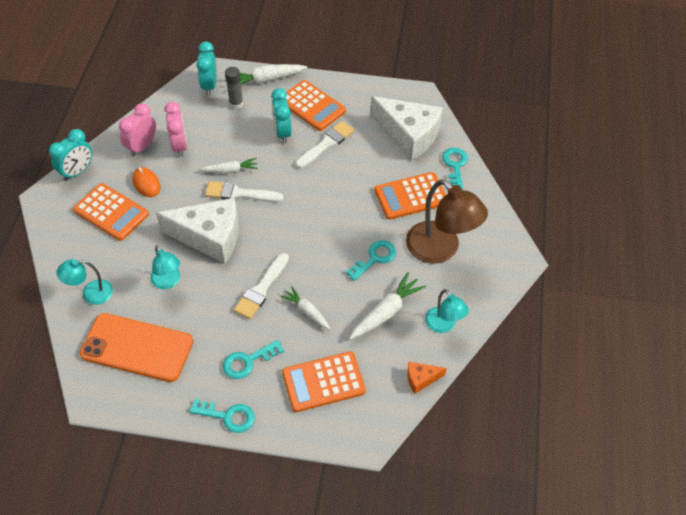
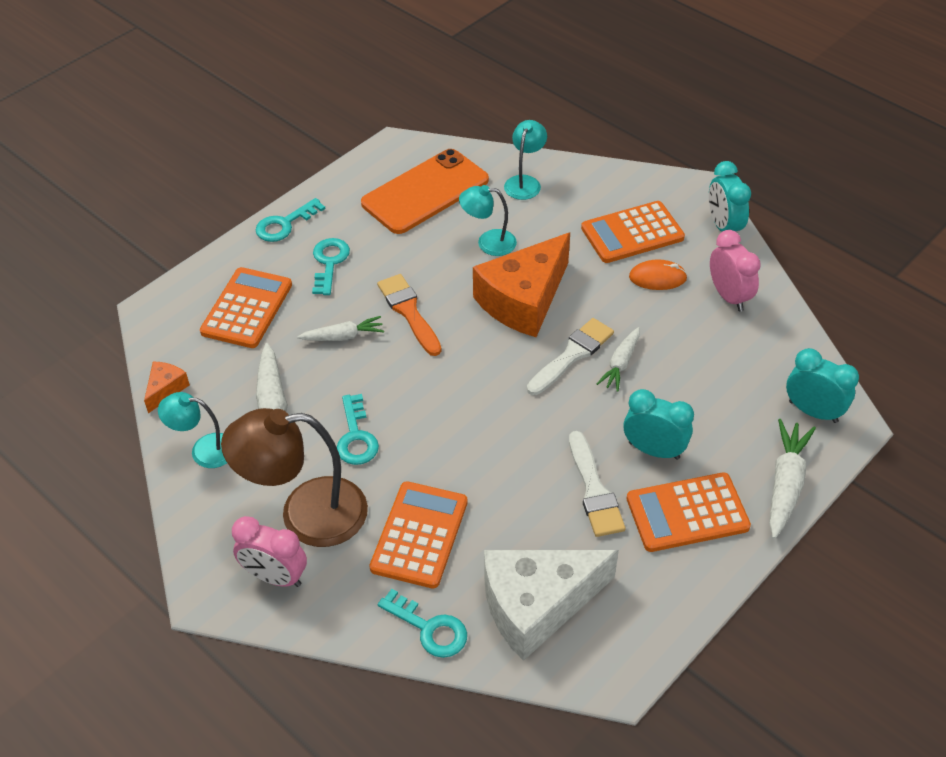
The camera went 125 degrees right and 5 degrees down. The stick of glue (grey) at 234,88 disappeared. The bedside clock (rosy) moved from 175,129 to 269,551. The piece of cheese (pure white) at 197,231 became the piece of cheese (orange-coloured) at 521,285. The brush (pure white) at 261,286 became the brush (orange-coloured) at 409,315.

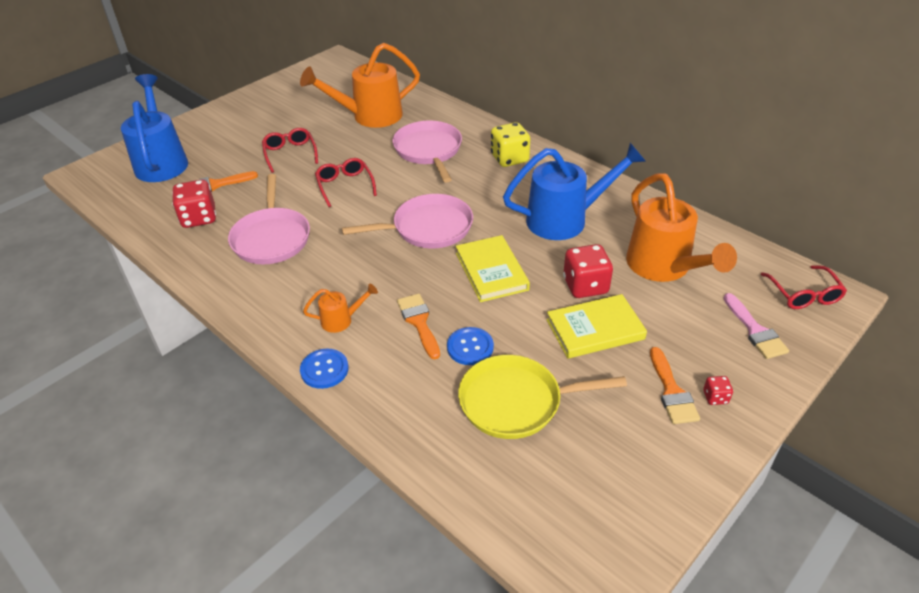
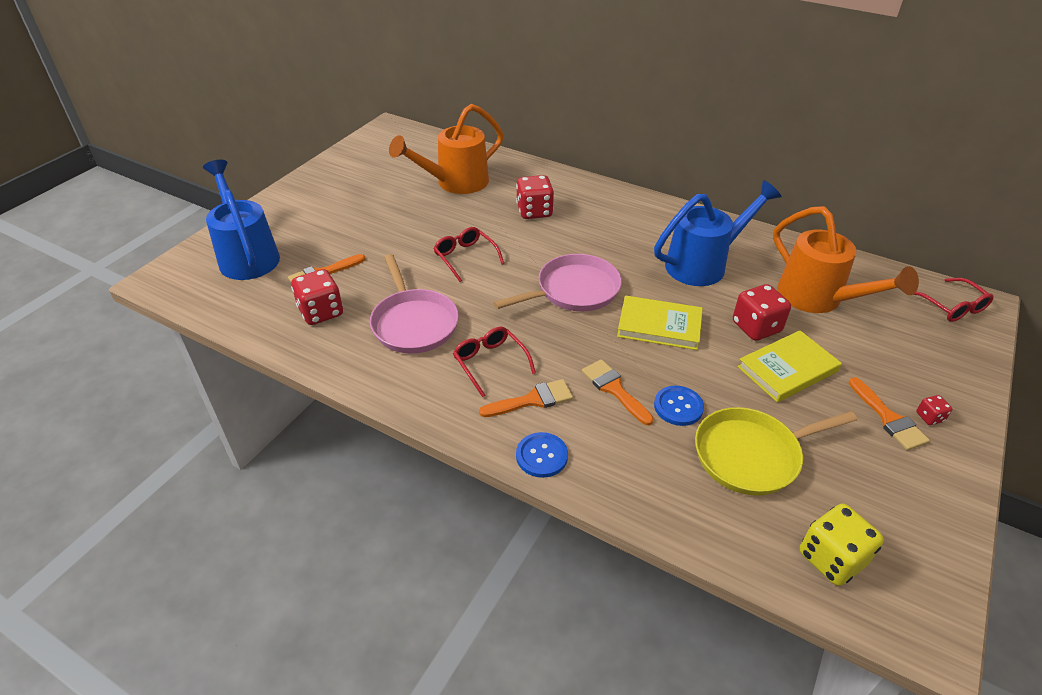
The camera went 15 degrees left and 0 degrees up. The brush (rosy) at 756,326 disappeared. The spectacles (red) moved from 290,150 to 494,362. The dice (bright yellow) moved from 510,144 to 842,545. The watering can (orange-coloured) at 340,308 was replaced by the brush (orange-coloured) at 526,398. The frying pan (rosy) at 427,151 was replaced by the dice (red) at 535,197. The hardcover (bright yellow) at 493,268 turned 45 degrees counterclockwise.

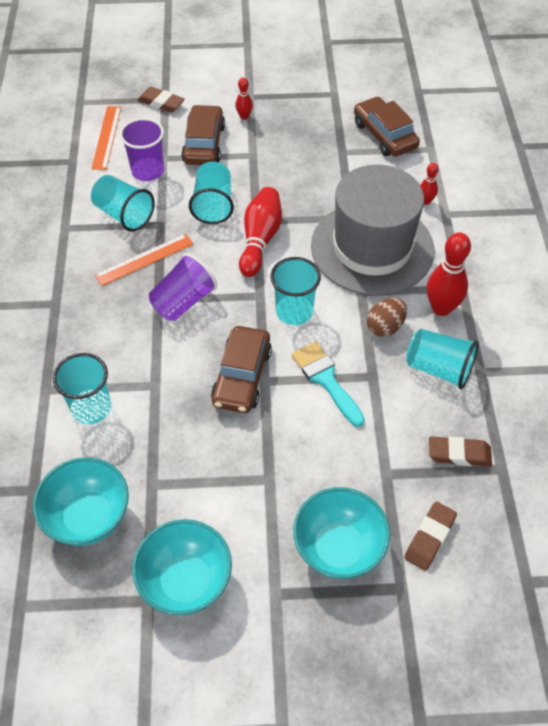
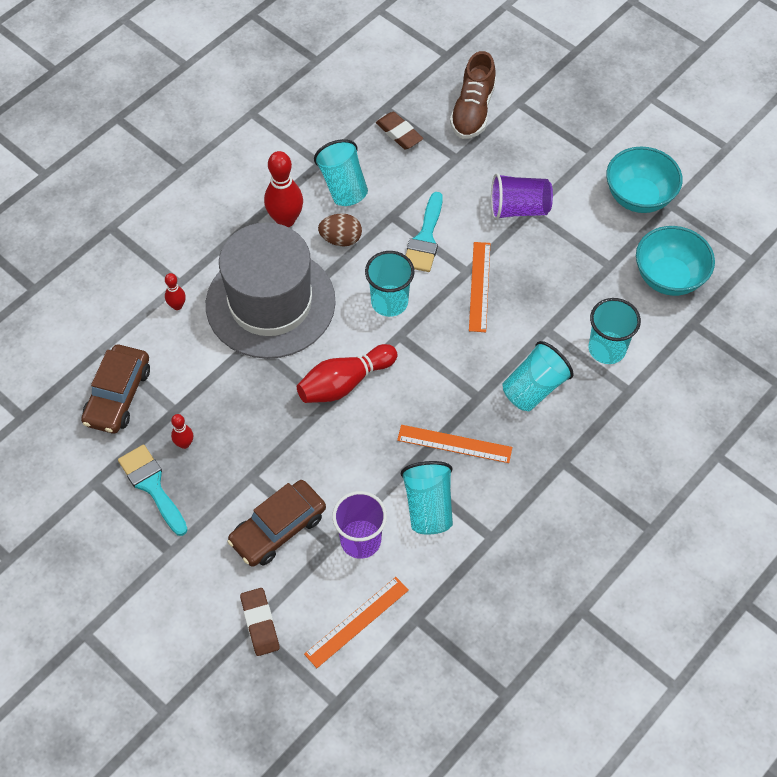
The camera went 135 degrees left and 5 degrees up. The deep dish (turquoise) at 341,533 disappeared. The brush (turquoise) at 153,490 appeared. The beaker (purple) moved from 183,287 to 522,196. The beaker (turquoise) moved from 211,193 to 538,376. The bowling pin (red) moved from 244,99 to 182,431. The toy car (russet) at 241,369 was replaced by the measuring stick (orange-coloured) at 479,287. The gum eraser (russet) at 430,536 was replaced by the shoe (russet) at 473,95.

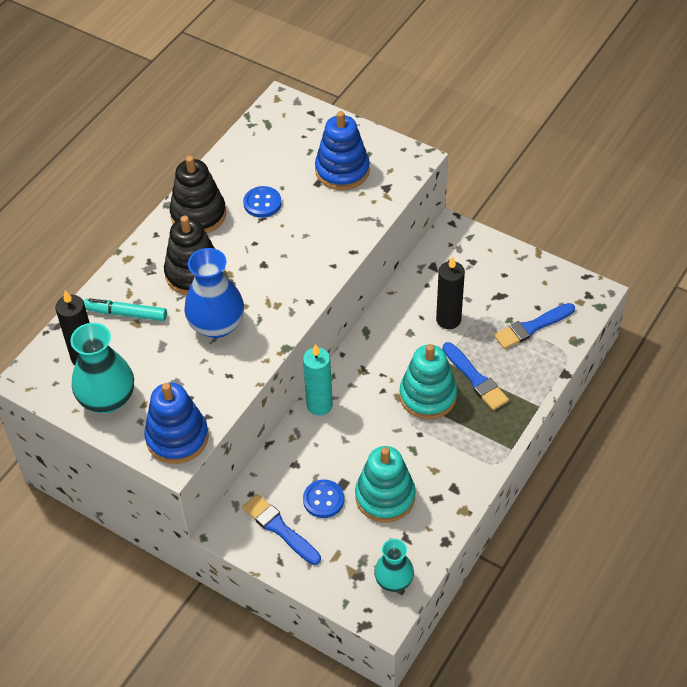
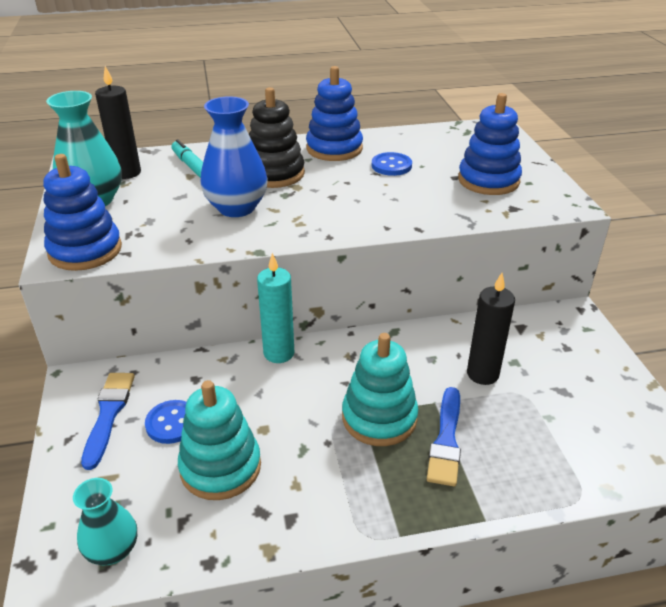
The camera went 45 degrees right and 15 degrees down. The brush (cobalt) at 534,326 disappeared. The stacking rings (black) at 198,194 became the stacking rings (cobalt) at 334,113.

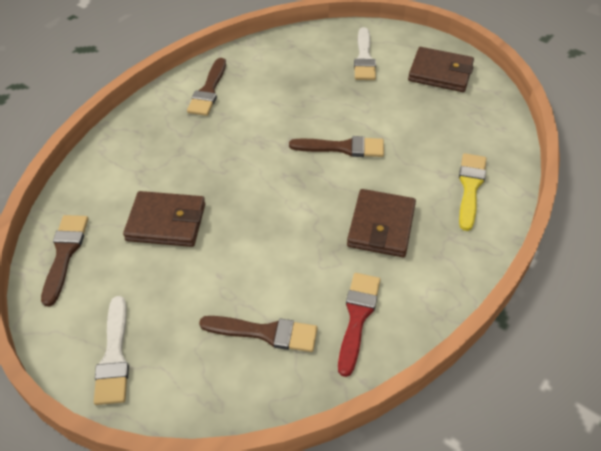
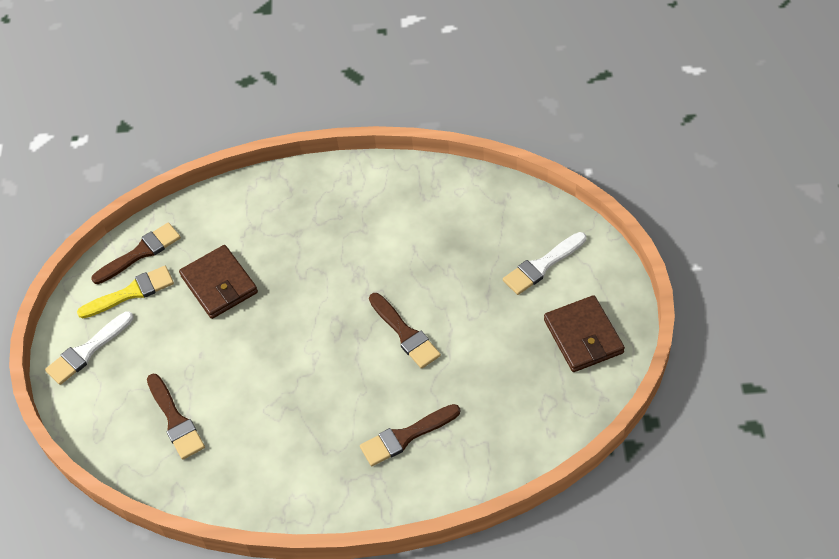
The camera went 55 degrees right and 5 degrees up. The brush (red) at 359,325 disappeared. The card wallet (russet) at 381,223 disappeared. The brush (russet) moved from 206,87 to 410,435. The brush (bright yellow) moved from 472,192 to 125,292.

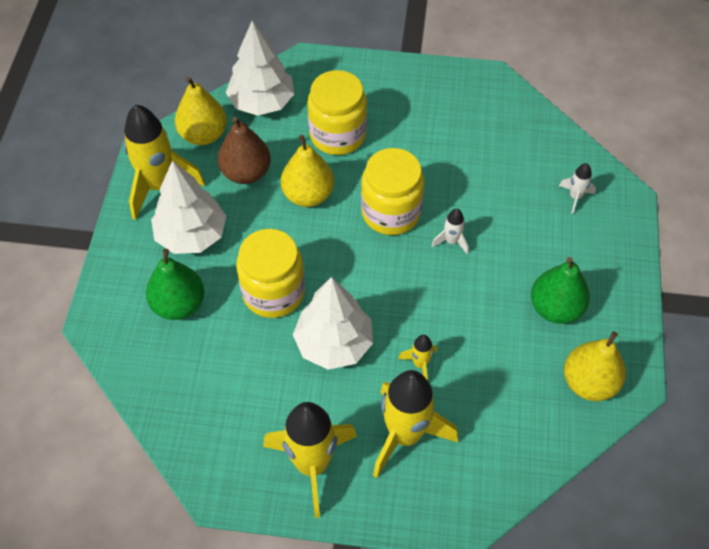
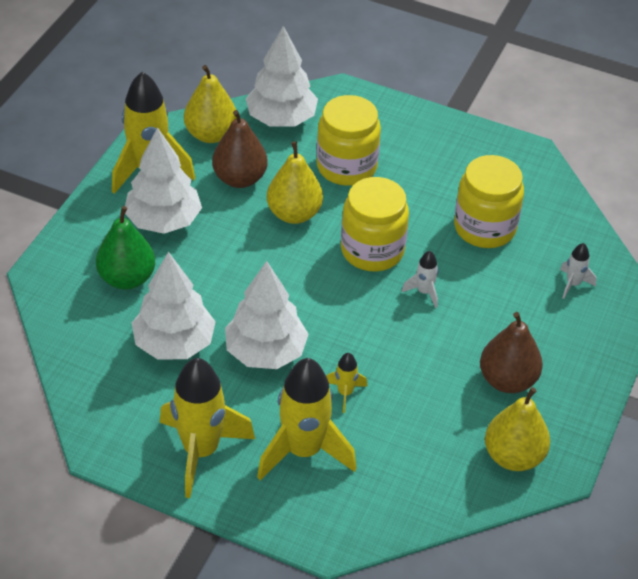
The camera went 15 degrees right and 10 degrees down. The tree (pure white) at 174,306 appeared. The jar (bright yellow) moved from 270,273 to 489,201. The toy pear (leaf-green) at 560,290 became the toy pear (russet) at 511,352.

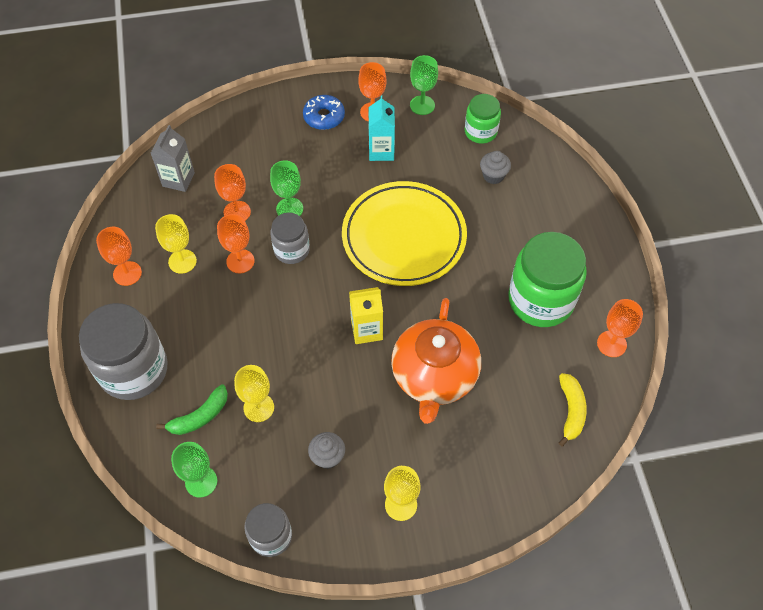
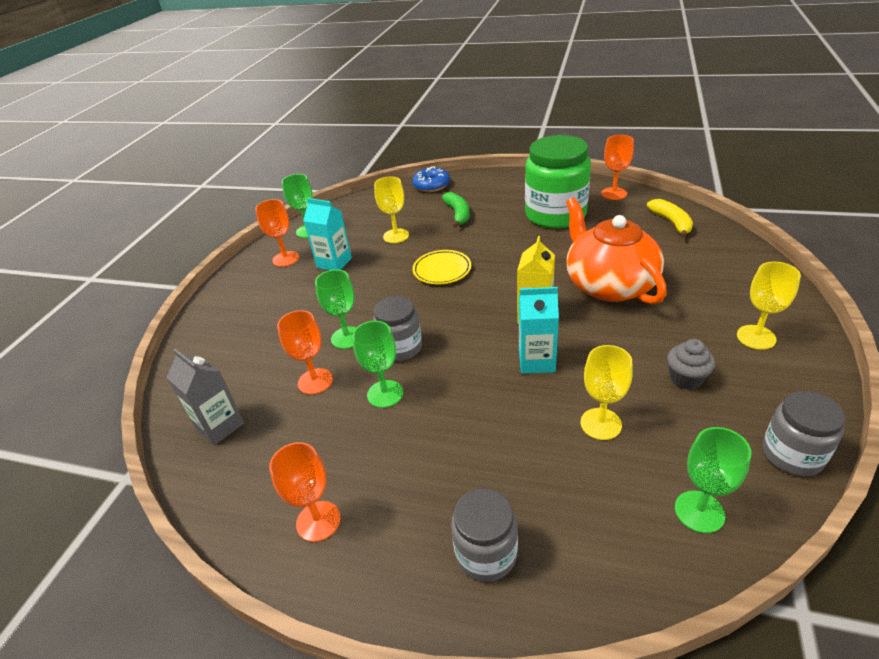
The camera went 60 degrees left and 20 degrees down. The jar (leaf-green) at 483,119 disappeared. The cupcake (grey) at 495,167 disappeared. The milk carton (turquoise) at 539,330 appeared. The goblet (bright yellow) moved from 176,244 to 391,210. The toy banana (leaf-green) moved from 192,409 to 455,210. The doughnut (cobalt) moved from 324,112 to 431,179. The goblet (orange-coloured) at 235,243 became the goblet (leaf-green) at 378,364. The teapot (orange-coloured) at 436,361 turned 150 degrees counterclockwise. The toy banana (bright yellow) at 573,410 turned 45 degrees clockwise. The jar (grey) at 123,351 changed to 0.56 times the size. The dinner plate (bright yellow) at 404,233 changed to 0.46 times the size.

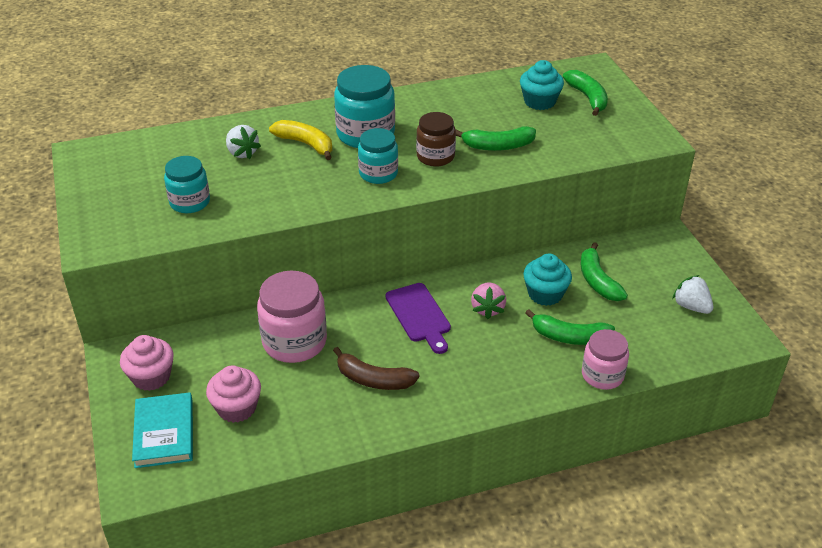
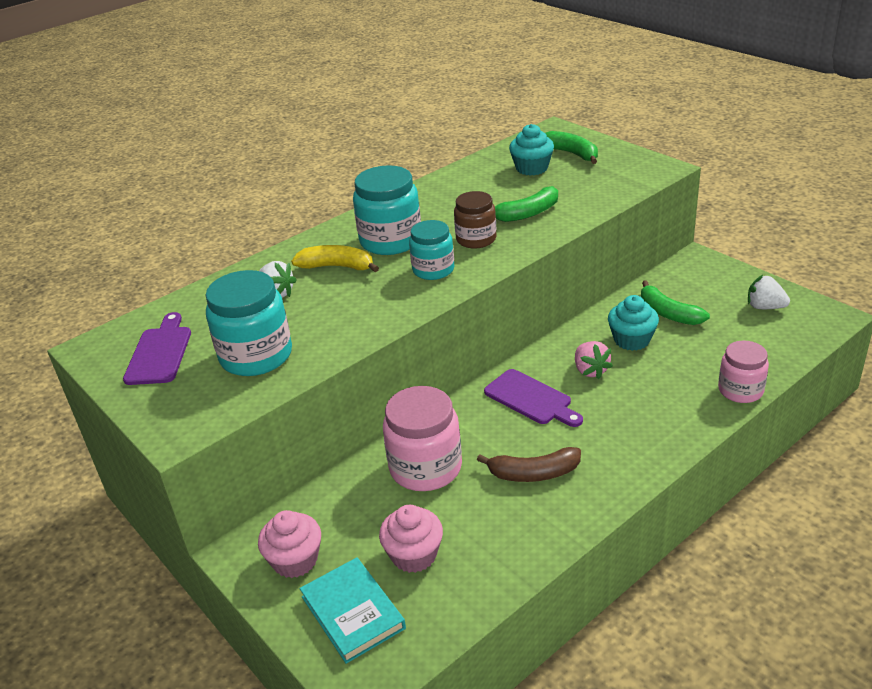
The camera went 20 degrees left and 5 degrees down. The toy banana (leaf-green) at 570,327 disappeared. The bread board (purple) at 157,348 appeared. The jar (turquoise) at 187,184 changed to 1.57 times the size.

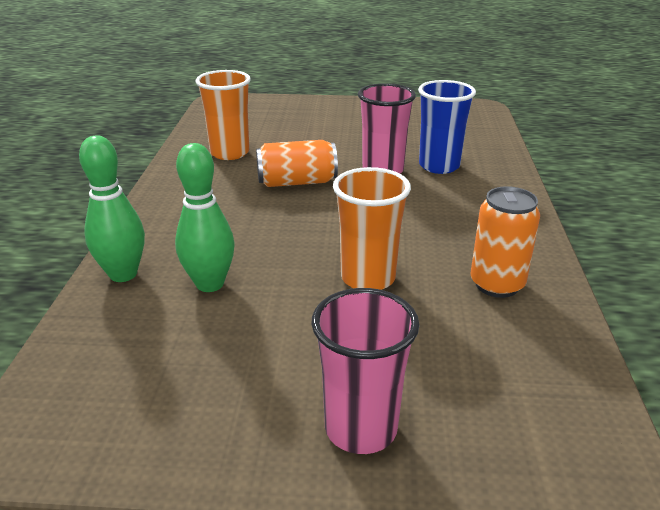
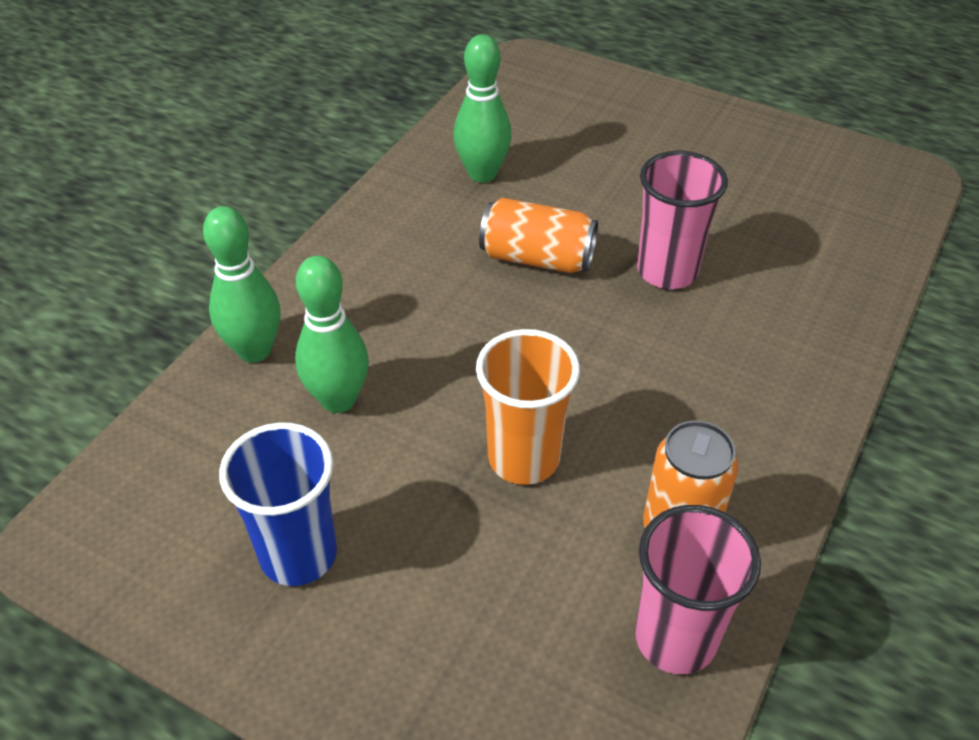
The camera went 25 degrees right and 15 degrees up. The beaker (rosy) moved from 365,371 to 698,589. The beaker (cobalt) moved from 447,127 to 278,504. The beaker (orange-coloured) at 223,115 was replaced by the bowling pin (leaf-green) at 482,108.

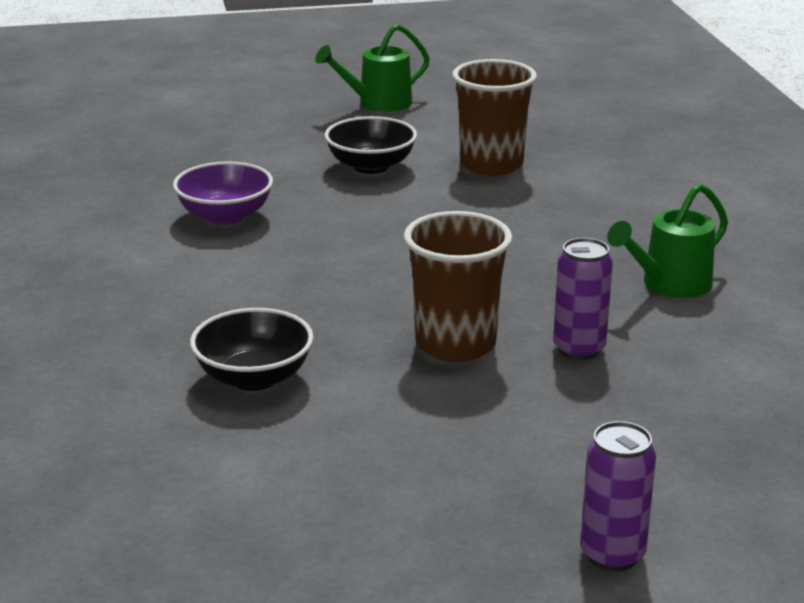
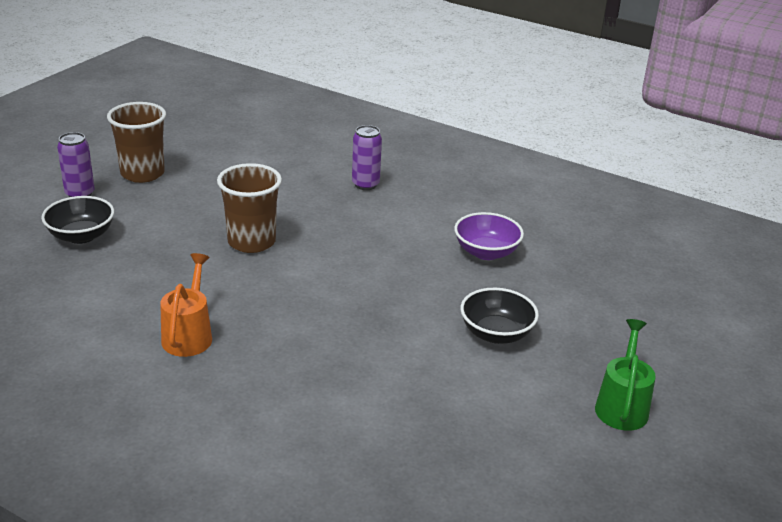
The camera went 130 degrees right and 5 degrees up. The deep dish (black) moved from 252,349 to 77,220. The beaker (russet) moved from 494,117 to 136,142. The soda can (purple) moved from 583,299 to 367,157. The watering can (leaf-green) at 667,240 became the watering can (orange-coloured) at 186,305.

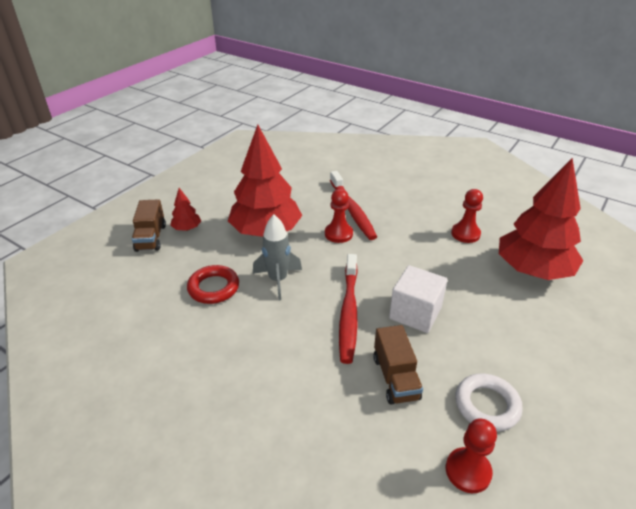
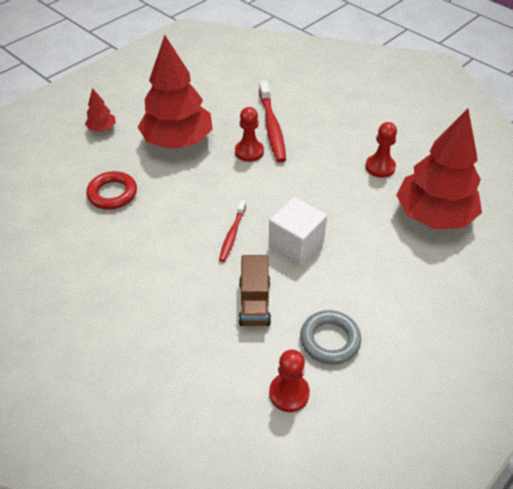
The camera went 10 degrees right and 10 degrees up. The toy truck (russet) at 149,225 disappeared. The toy rocket (grey) at 277,257 disappeared. The ring (pure white) at 489,402 became the ring (grey) at 330,337. The toothbrush (red) at 348,309 changed to 0.57 times the size.

